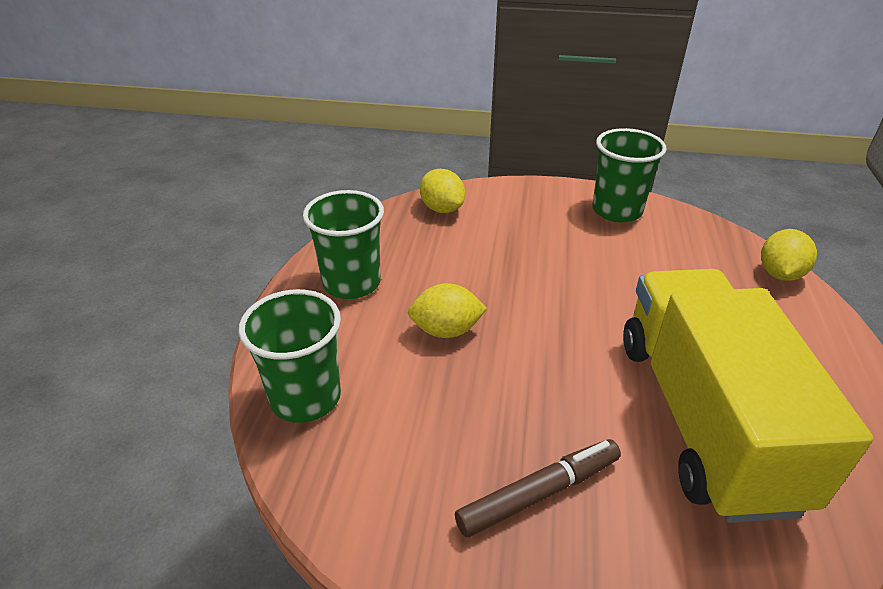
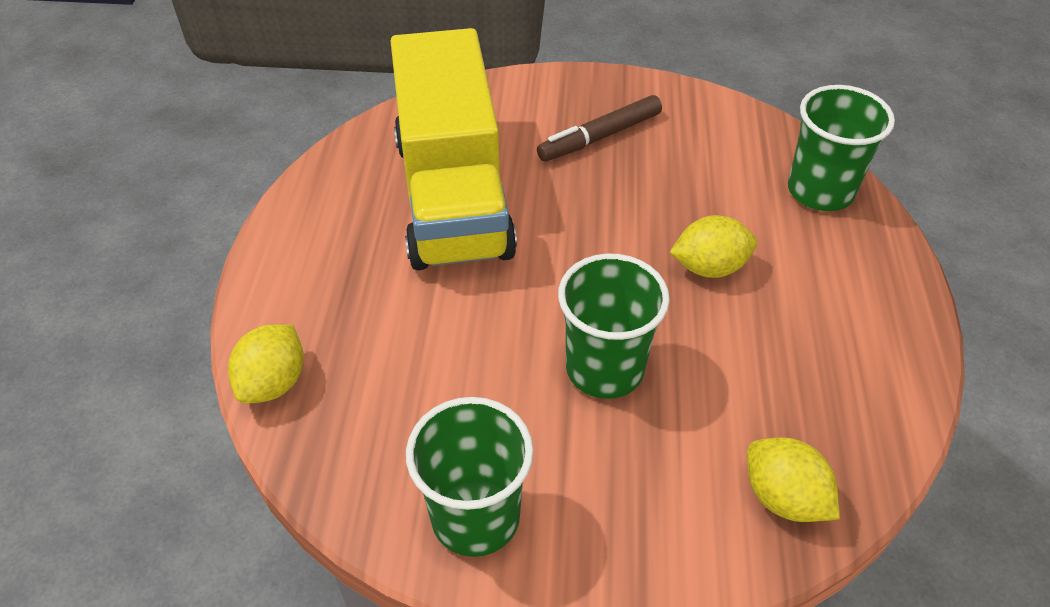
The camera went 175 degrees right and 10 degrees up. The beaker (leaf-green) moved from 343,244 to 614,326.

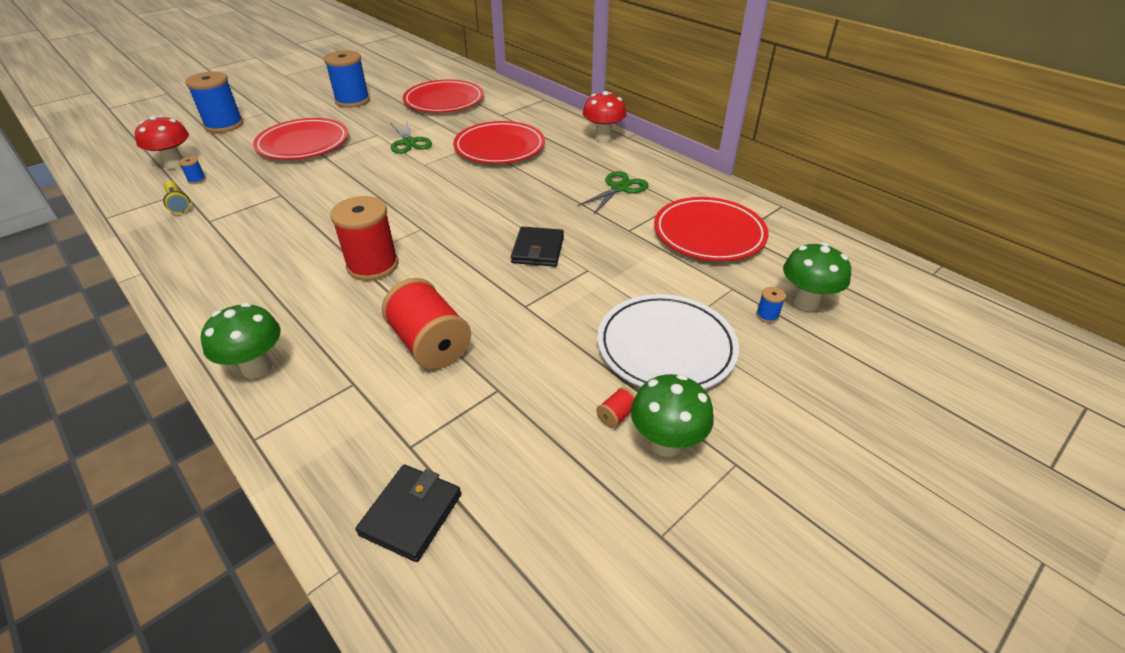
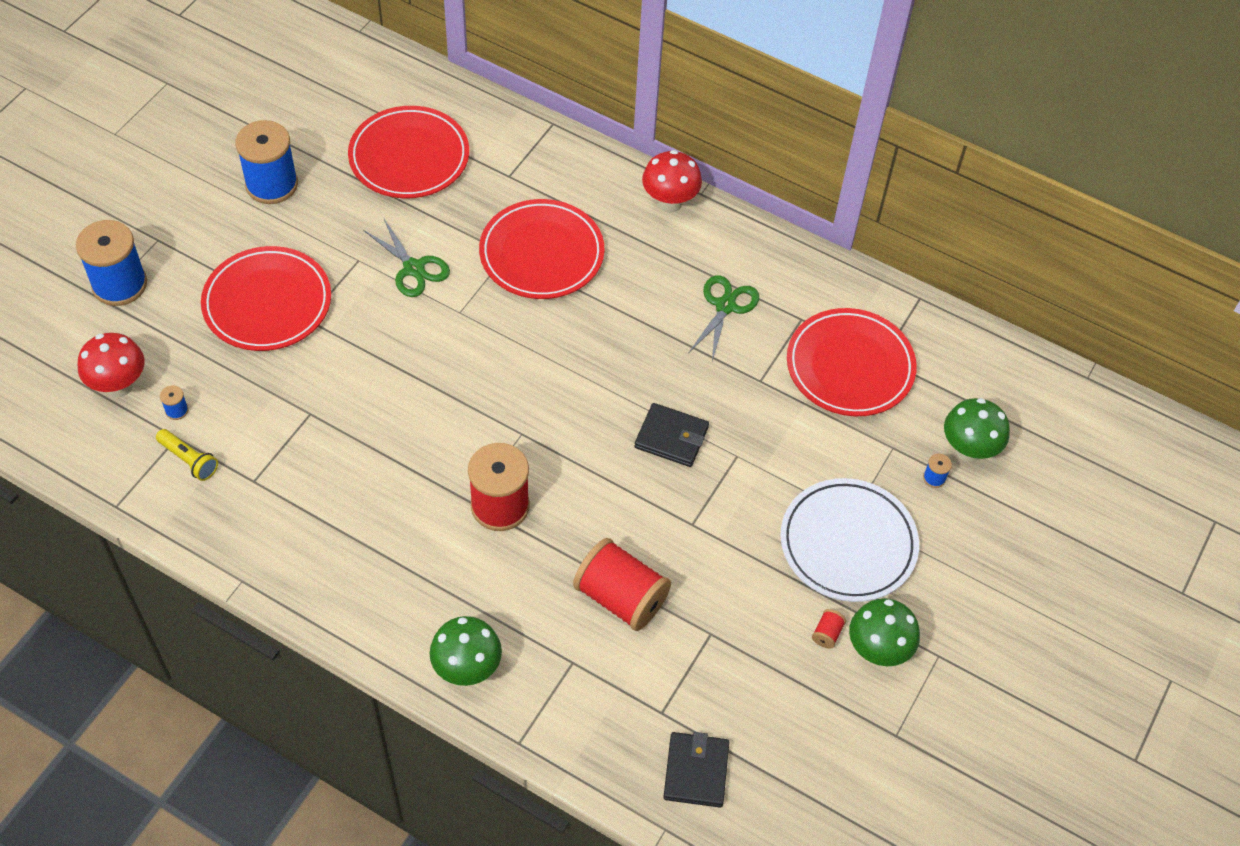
The camera went 20 degrees left and 15 degrees up. The card wallet (black) at 537,247 turned 60 degrees counterclockwise.

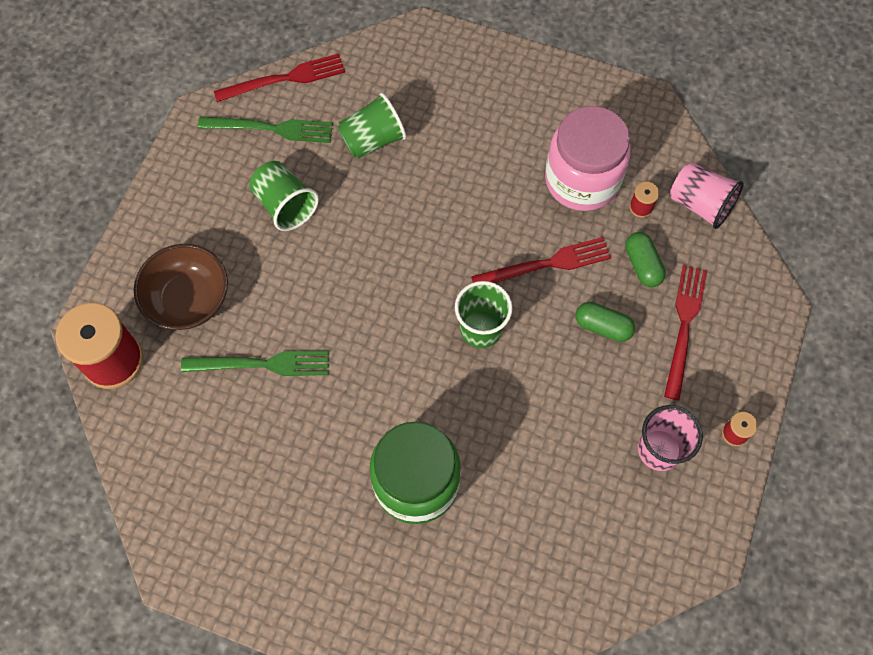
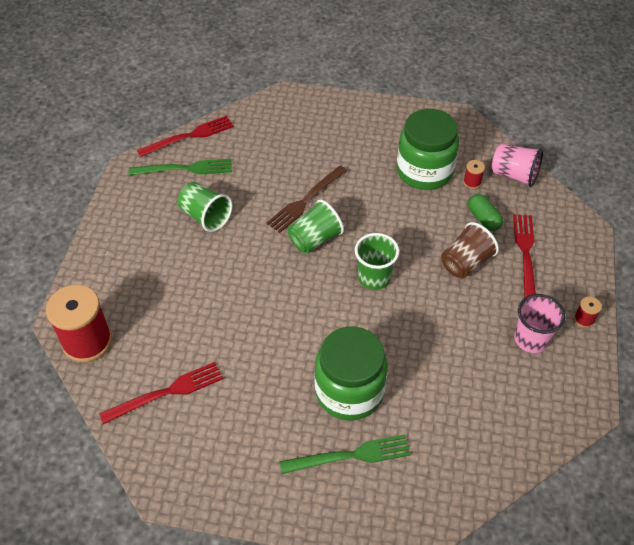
The camera went 10 degrees left and 15 degrees down. The deep dish (russet) at 181,287 disappeared. The table fork (russet) at 306,199 appeared. The table fork (leaf-green) moved from 255,363 to 345,454. The beaker (leaf-green) moved from 372,125 to 316,226. The table fork (red) moved from 541,260 to 161,393. The pill shape (leaf-green) at 605,322 was replaced by the beaker (russet) at 470,250. The jar (rosy) at 588,158 became the jar (leaf-green) at 428,149.

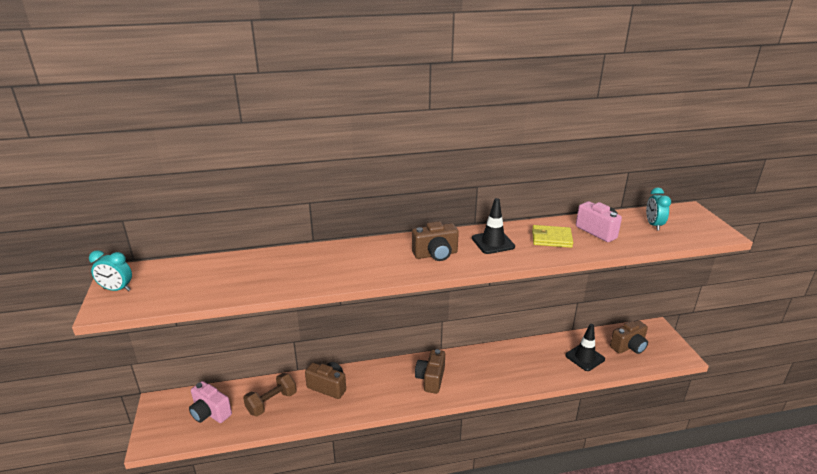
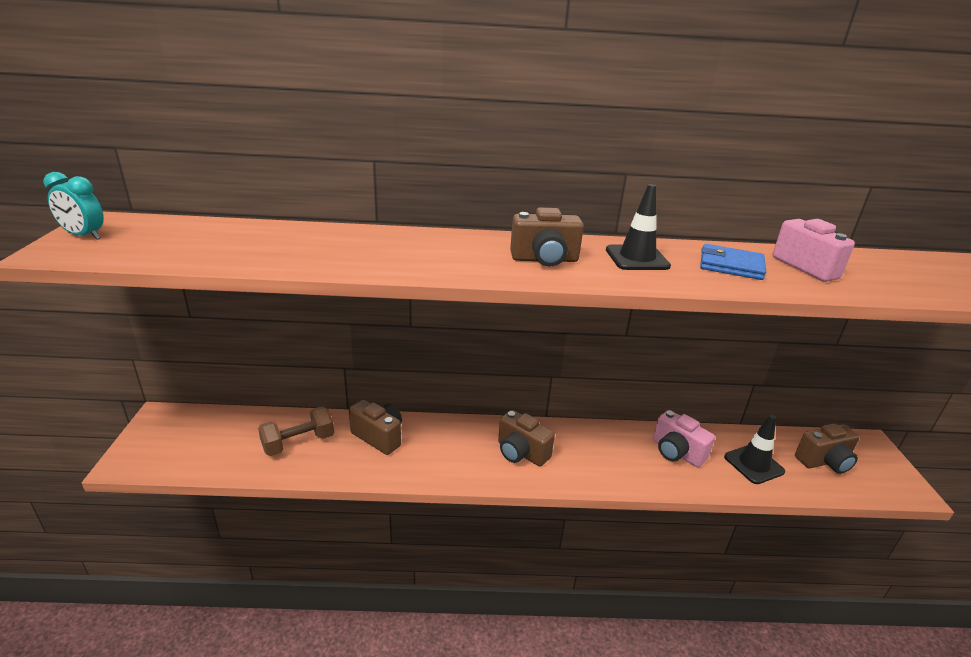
The camera went 10 degrees right and 0 degrees up. The bedside clock (turquoise) at 658,209 disappeared. The camera (rosy) moved from 210,402 to 684,438. The card wallet (bright yellow) at 552,236 became the card wallet (cobalt) at 733,262. The camera (russet) at 430,371 turned 75 degrees counterclockwise.

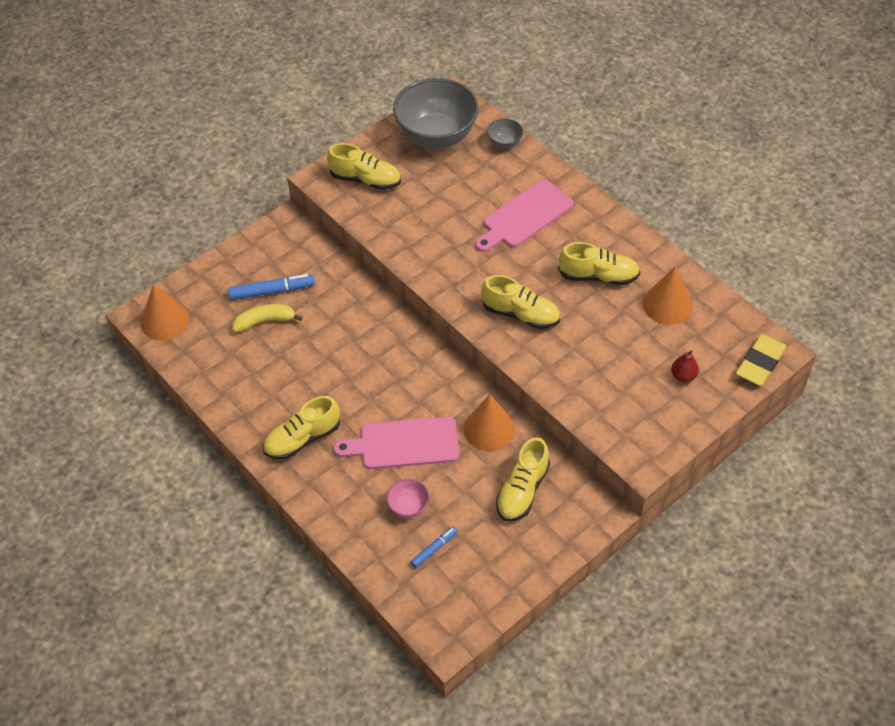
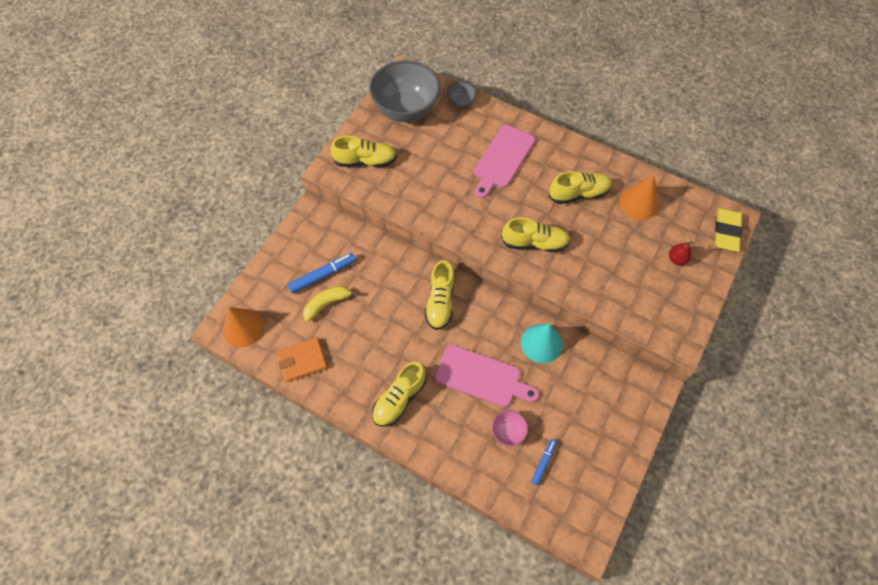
The camera went 20 degrees left and 10 degrees up. The card wallet (orange-coloured) at 302,359 appeared. The shoe (bright yellow) moved from 523,479 to 440,295. The cone (orange-coloured) at 489,422 became the cone (turquoise) at 542,343. The bread board (rosy) at 396,443 turned 135 degrees counterclockwise.

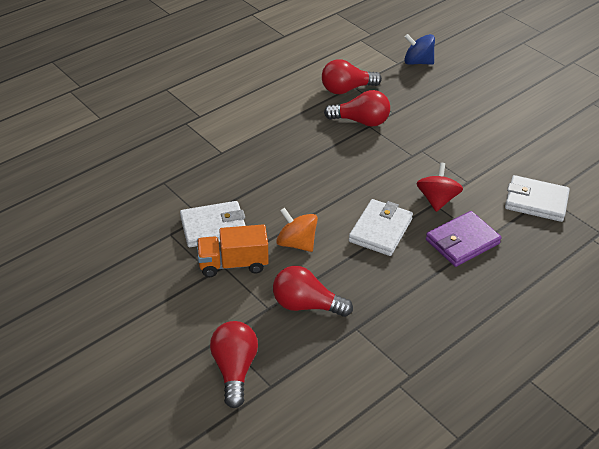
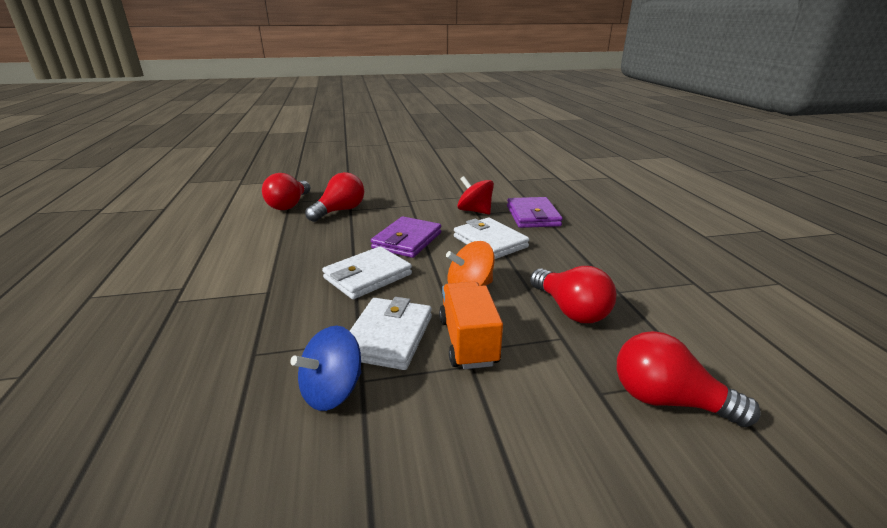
The camera went 60 degrees left and 15 degrees down. The card wallet (purple) at 406,237 appeared. The whirligig (cobalt) moved from 419,49 to 325,368. The card wallet (pure white) moved from 537,198 to 367,272. The toy truck (orange-coloured) at 232,250 turned 150 degrees clockwise. The light bulb (red) at 313,291 turned 75 degrees counterclockwise.

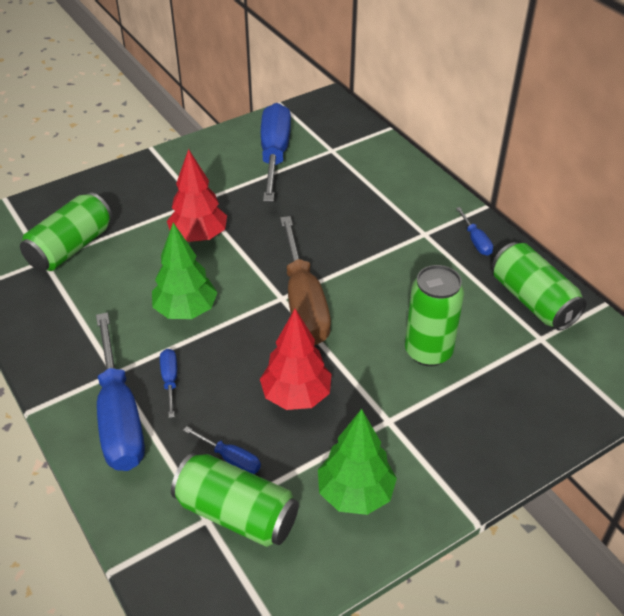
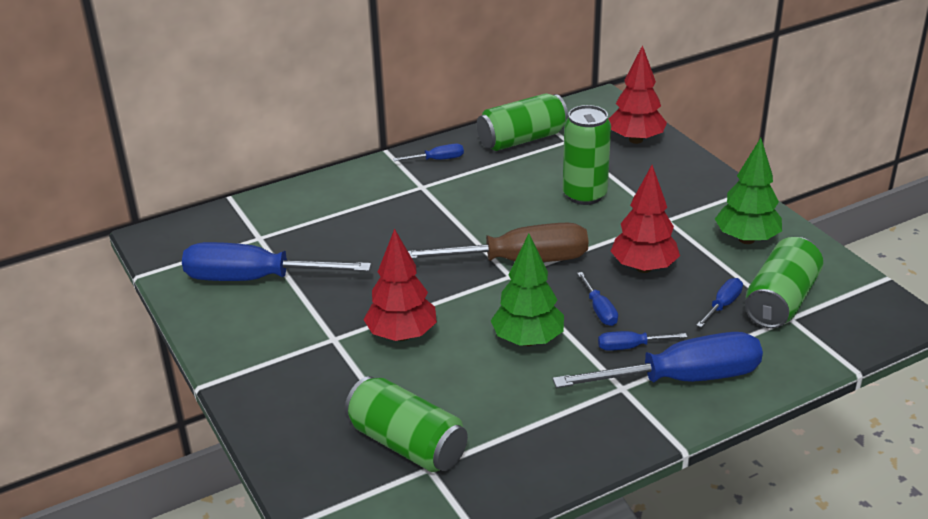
The camera went 85 degrees left and 10 degrees down. The hand screwdriver (cobalt) at 597,299 appeared. The tree (red) at 638,94 appeared.

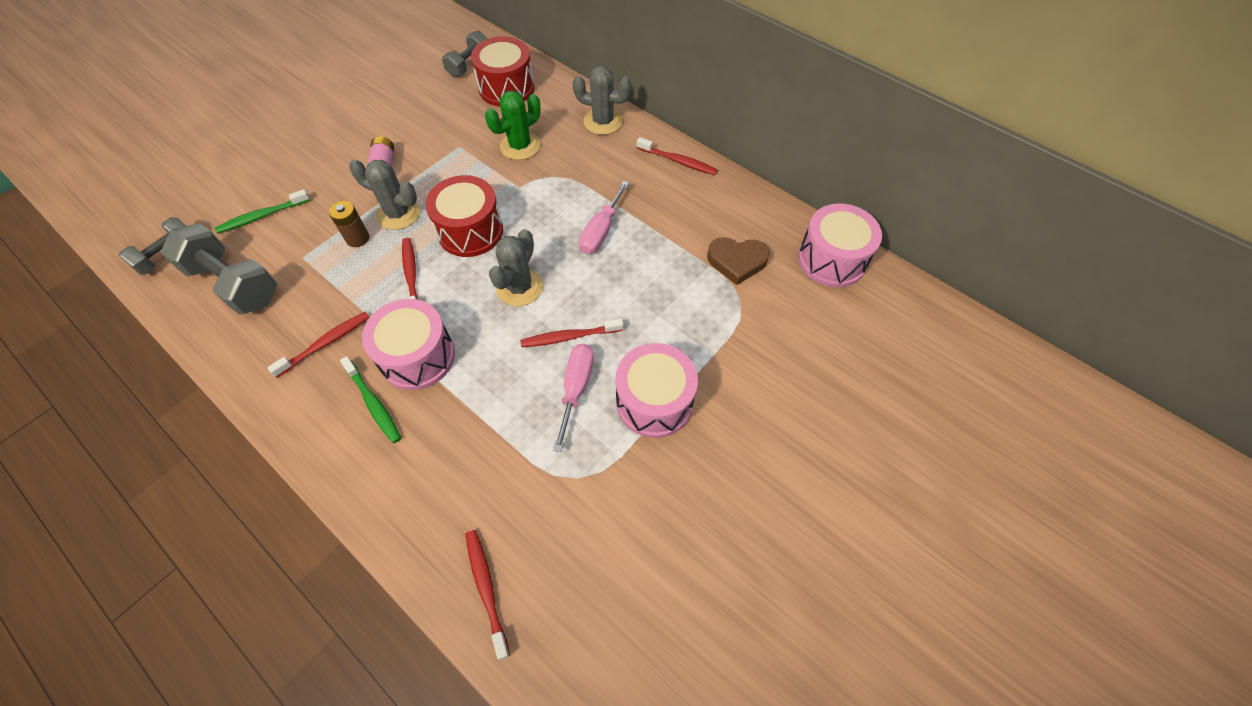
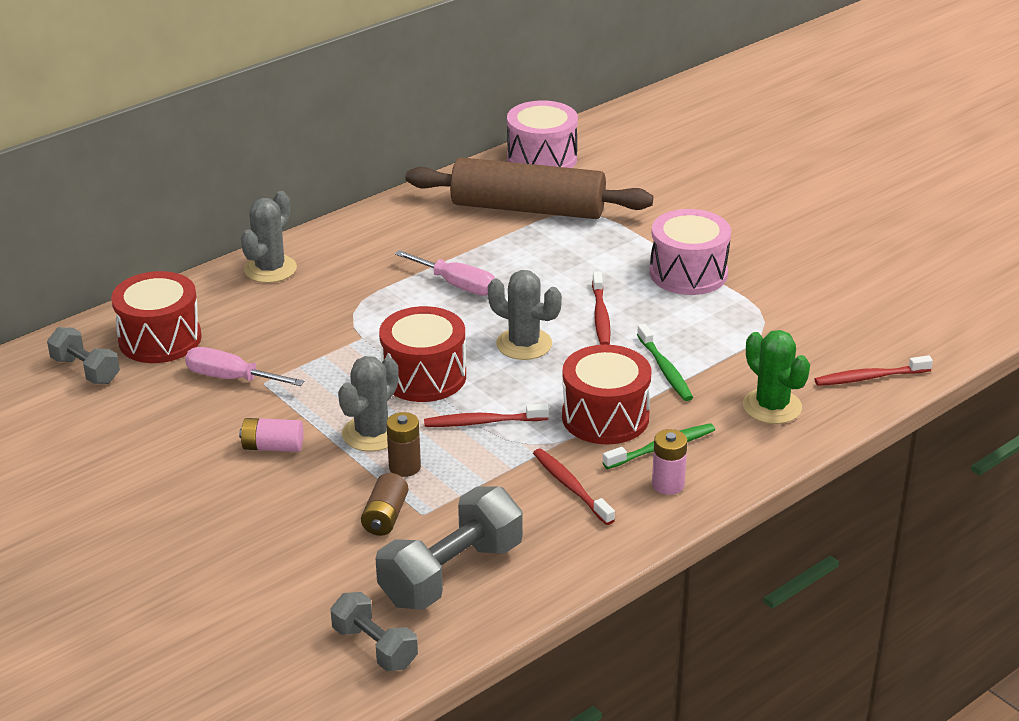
The camera went 80 degrees left and 25 degrees down. The toothbrush (red) at 677,156 disappeared. The power cell (russet) at 384,504 appeared. The power cell (rosy) at 670,462 appeared. The toothbrush (leaf-green) moved from 262,211 to 665,362. The cactus (leaf-green) moved from 513,125 to 776,377. The hand screwdriver (rosy) moved from 573,398 to 244,366. The heart shape (russet) at 738,261 was replaced by the rolling pin (russet) at 529,188. The drum (rosy) at 408,344 became the drum (red) at 607,394.

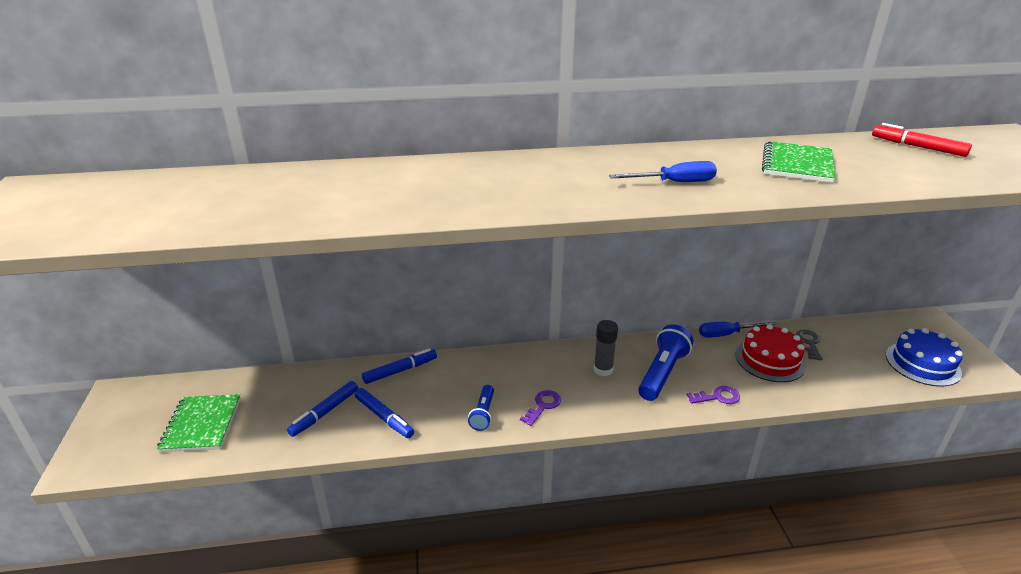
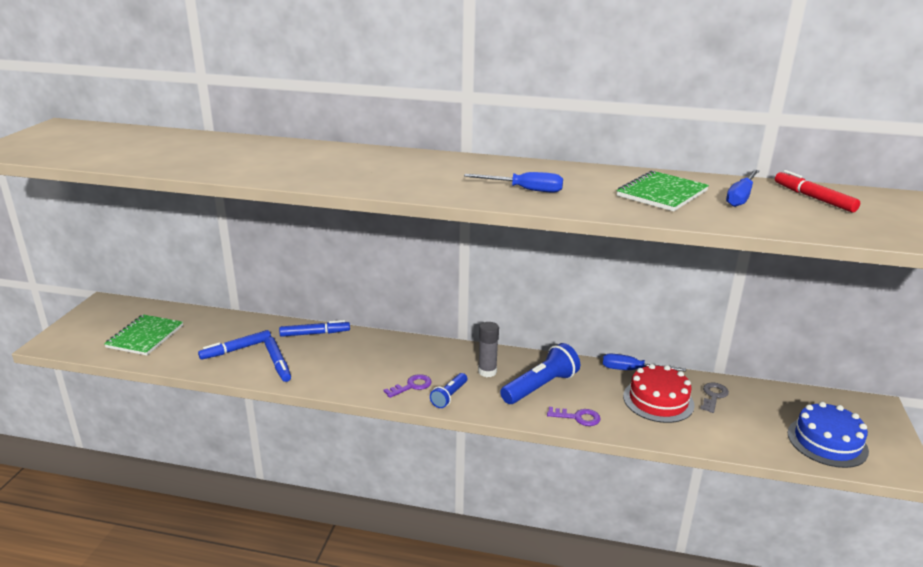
The camera went 20 degrees right and 5 degrees down. The hand screwdriver (cobalt) at 743,188 appeared. The flashlight (cobalt) moved from 481,408 to 448,390.

